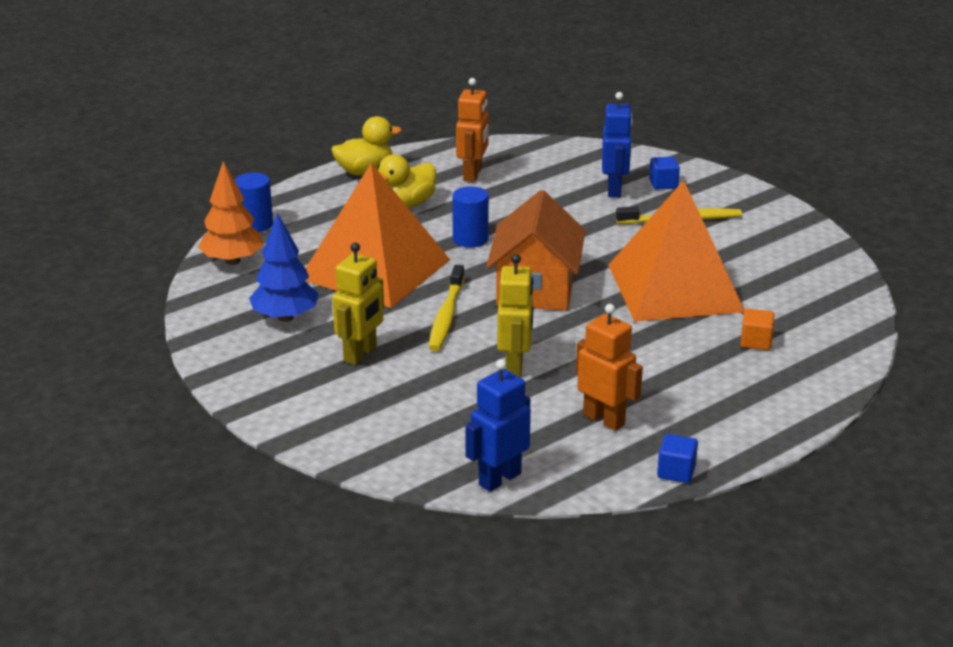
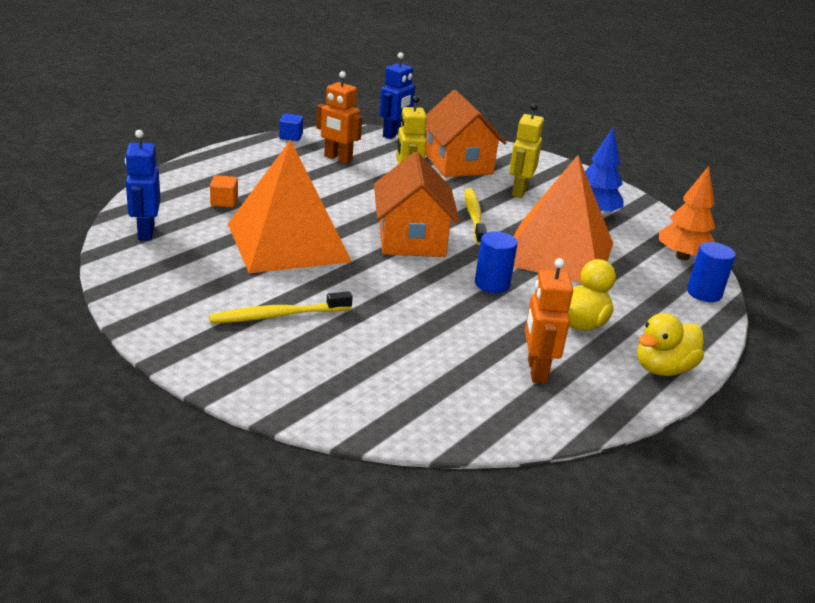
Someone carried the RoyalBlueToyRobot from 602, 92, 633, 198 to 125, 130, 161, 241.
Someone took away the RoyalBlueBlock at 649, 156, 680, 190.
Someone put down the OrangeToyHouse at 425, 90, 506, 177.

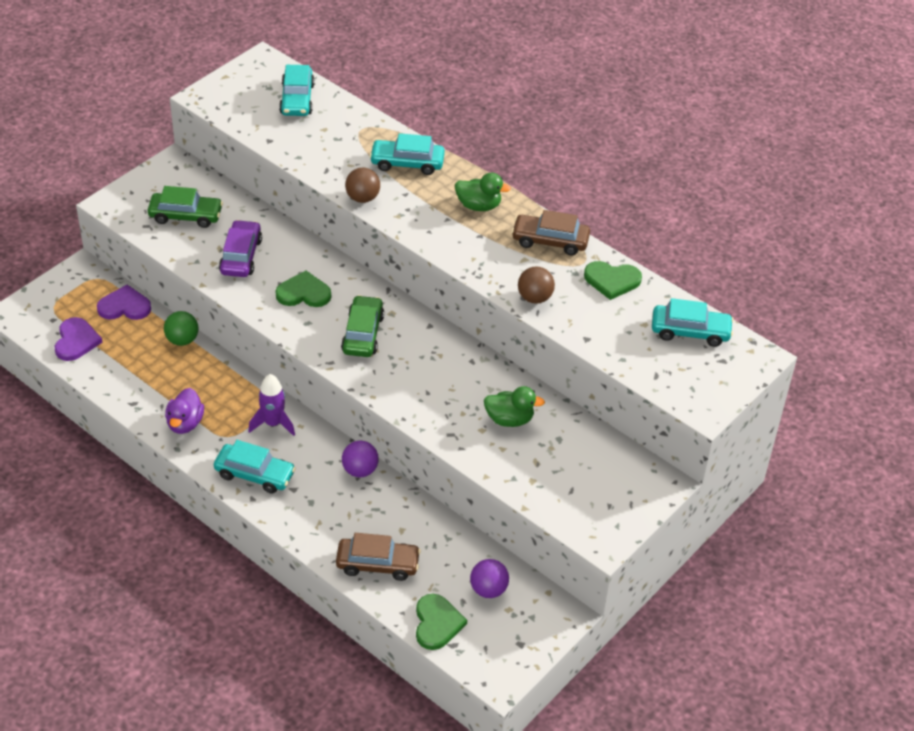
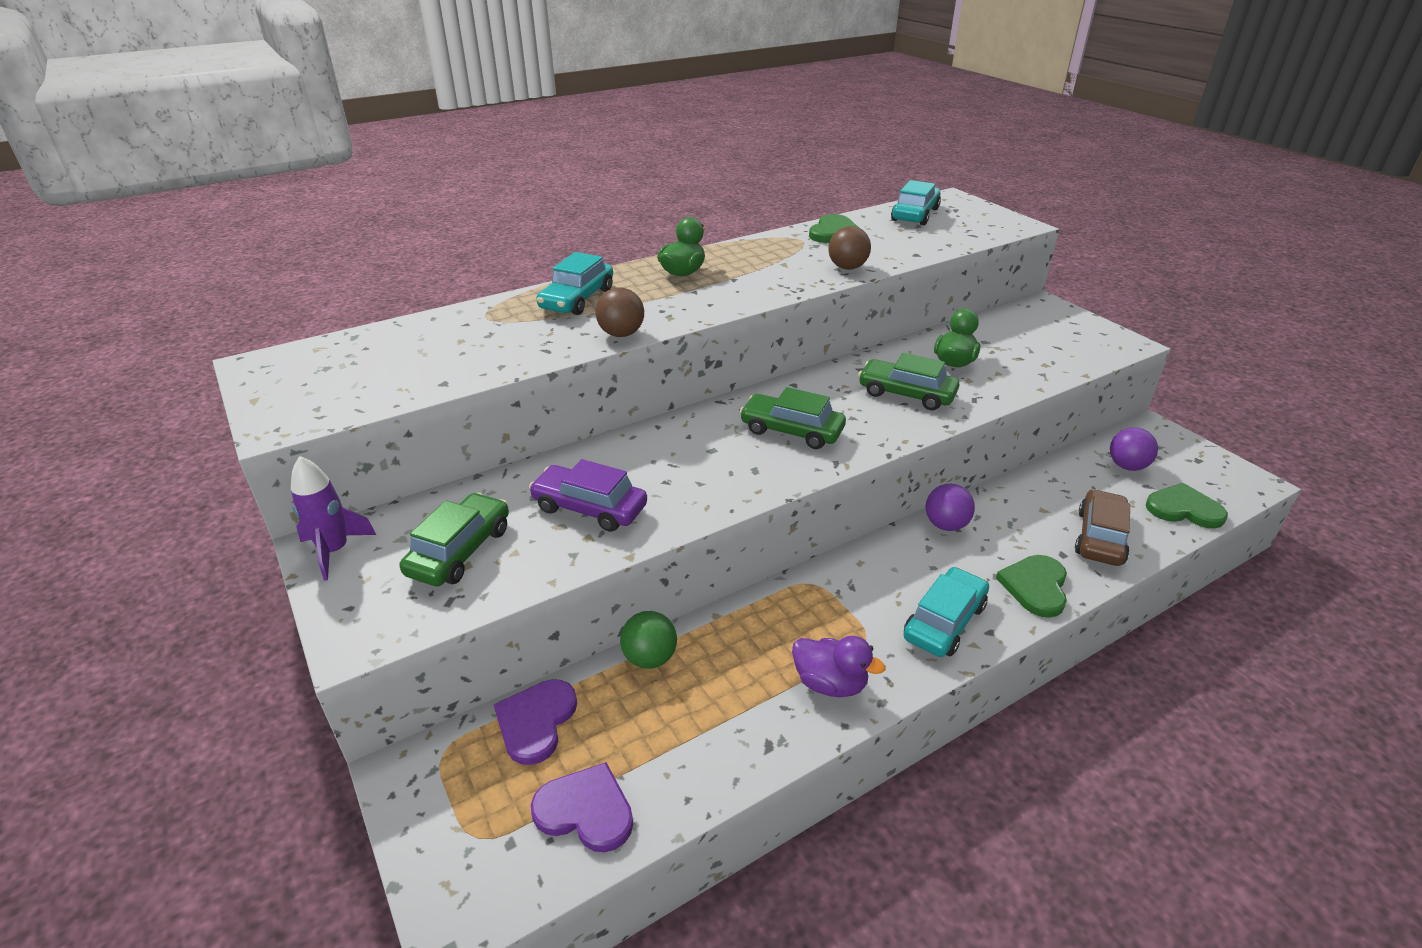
Someone took away the TurquoiseCar at 279, 65, 315, 116.
Someone took away the BrownCar at 511, 210, 590, 255.
Someone carried the EmeraldLoveHeart from 275, 271, 331, 307 to 996, 555, 1067, 618.
Someone carried the VioletToyRocket from 248, 374, 295, 436 to 291, 456, 376, 581.
Someone put down the EmeraldCar at 858, 353, 959, 410.

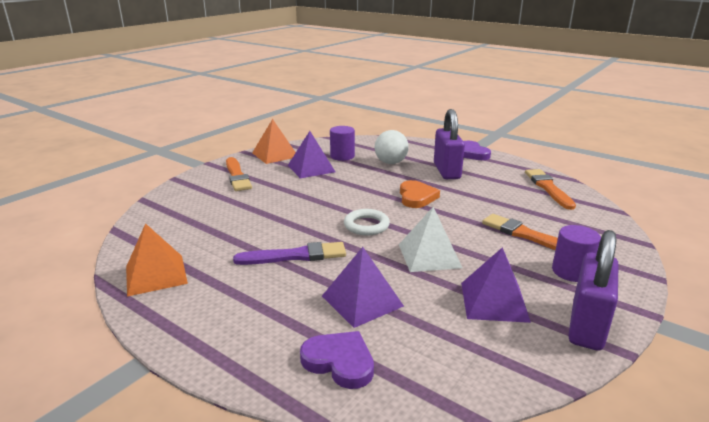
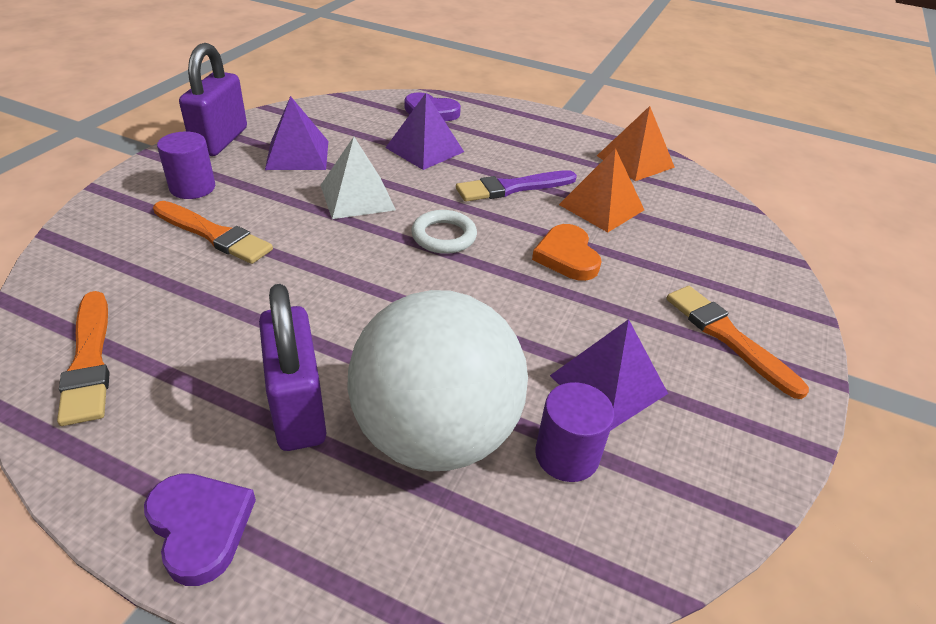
Someone carried the OrangePyramid from 252, 119, 296, 164 to 559, 148, 644, 232.
Someone scaled the WhiteSphere at 375, 130, 409, 164 by 1.93.
Someone carried the OrangeLoveHeart from 400, 180, 440, 208 to 532, 224, 602, 281.

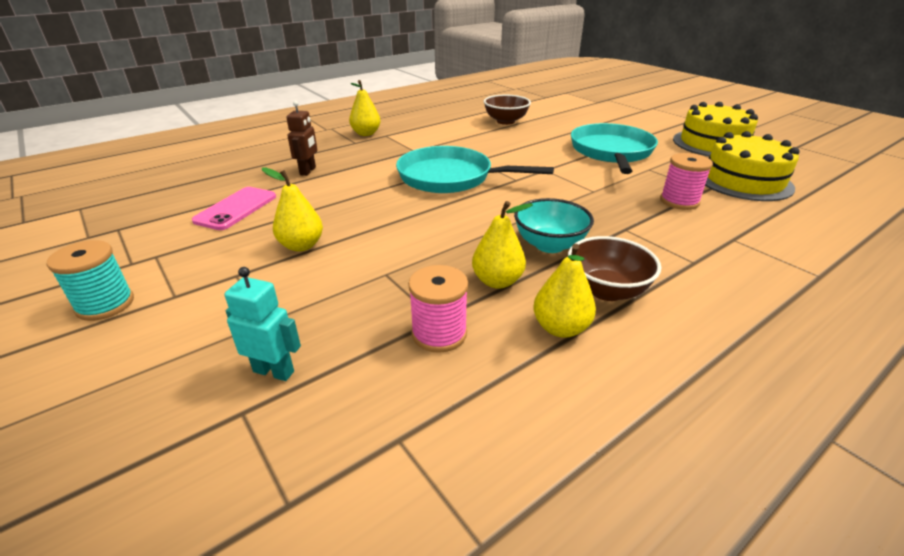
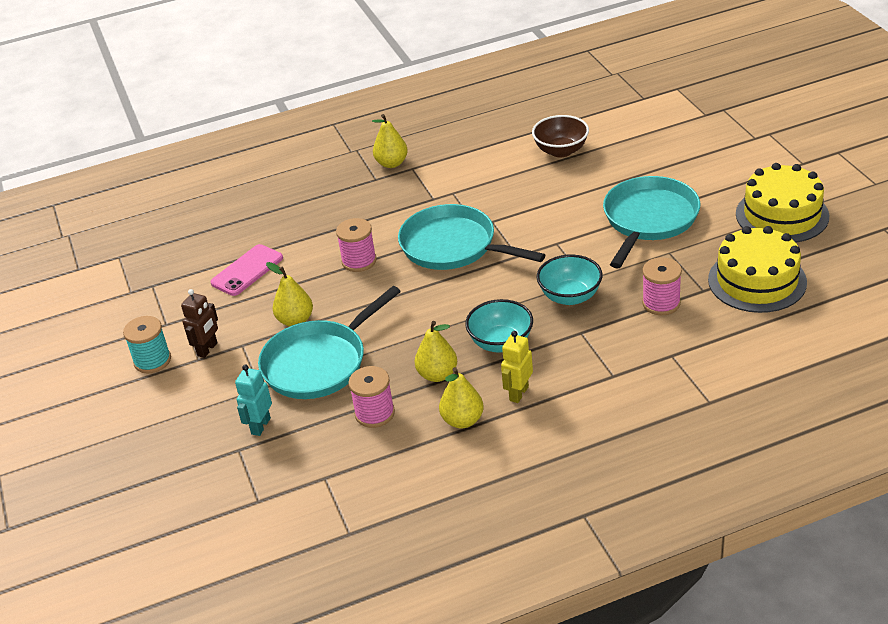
Someone carried the BrownToyRobot from 286, 101, 317, 176 to 181, 289, 218, 358.
Someone swapped the BrownBowl at 568, 236, 661, 301 for the YellowToyRobot at 501, 331, 533, 403.
Someone rotated the TurquoiseToyRobot at 225, 267, 301, 381 by 105 degrees counterclockwise.
Someone put down the PinkSpool at 336, 218, 377, 272.
Someone put down the TurquoiseBowl at 537, 255, 603, 305.
Someone put down the TurquoiseFryingPan at 258, 286, 401, 399.

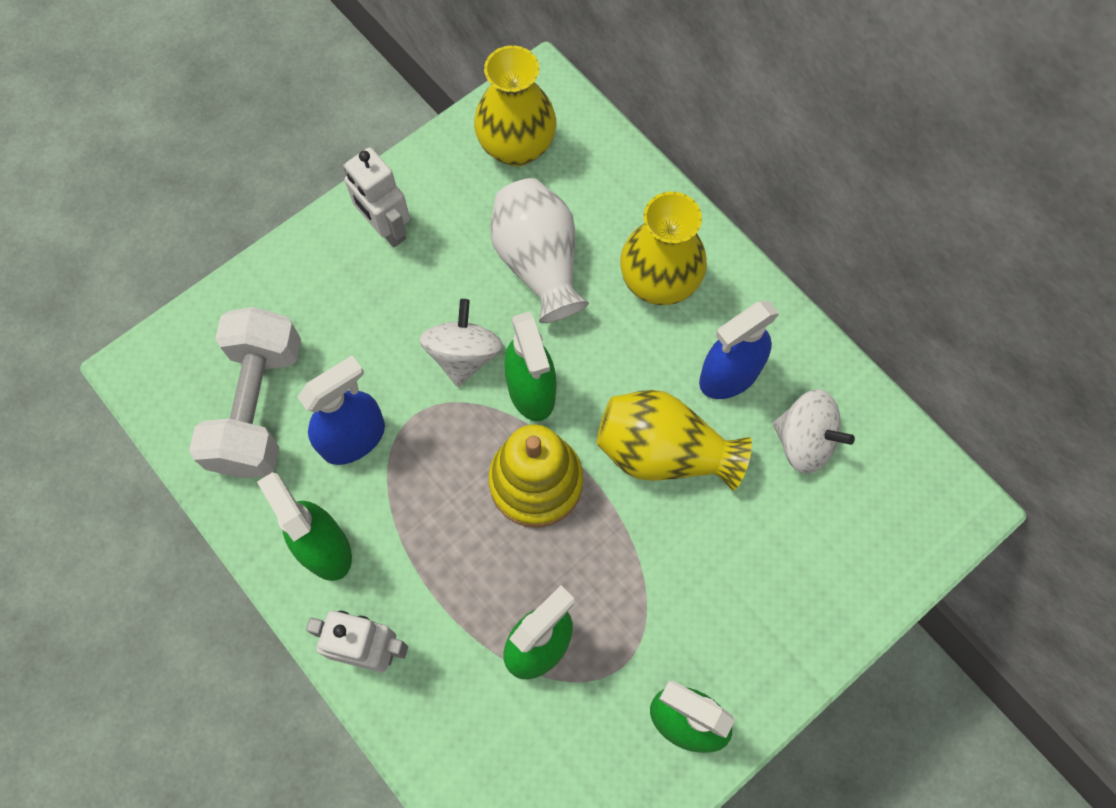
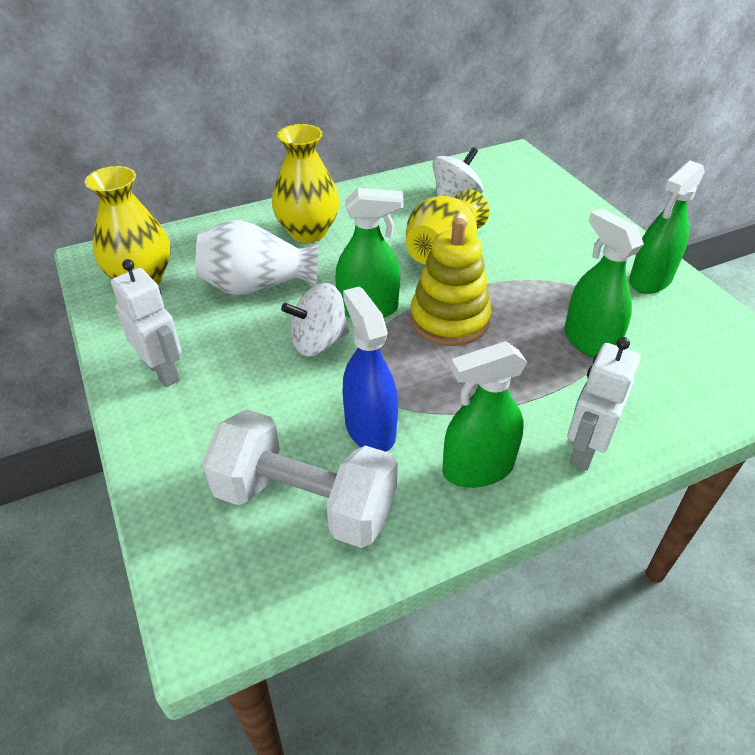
Someone rotated the WhiteToyRobot at 343, 147, 410, 247 by 105 degrees counterclockwise.
Someone rotated the WhiteToyTop at 419, 299, 503, 387 by 45 degrees counterclockwise.
Someone took away the RoyalBlueSprayBottle at 699, 301, 779, 399.

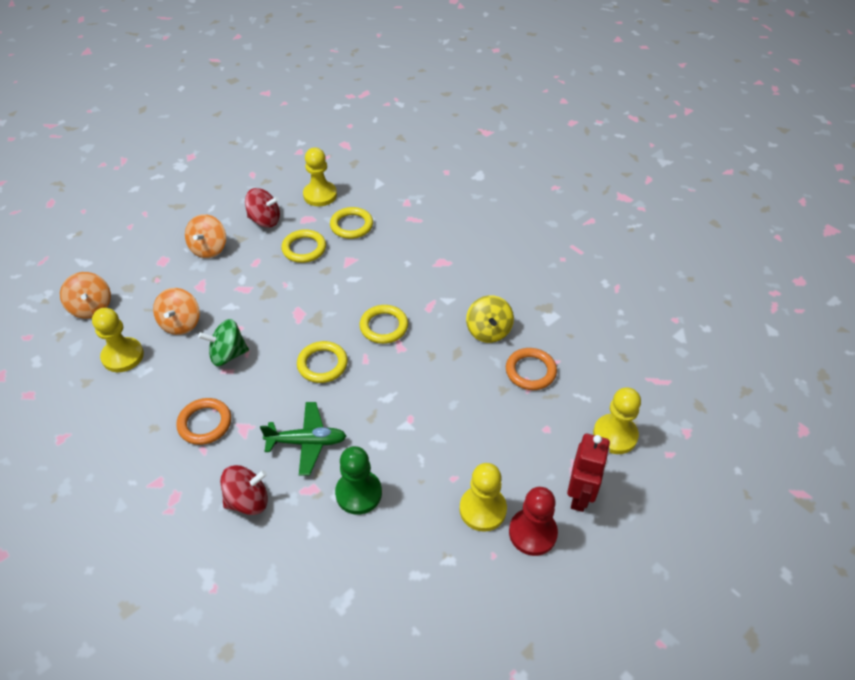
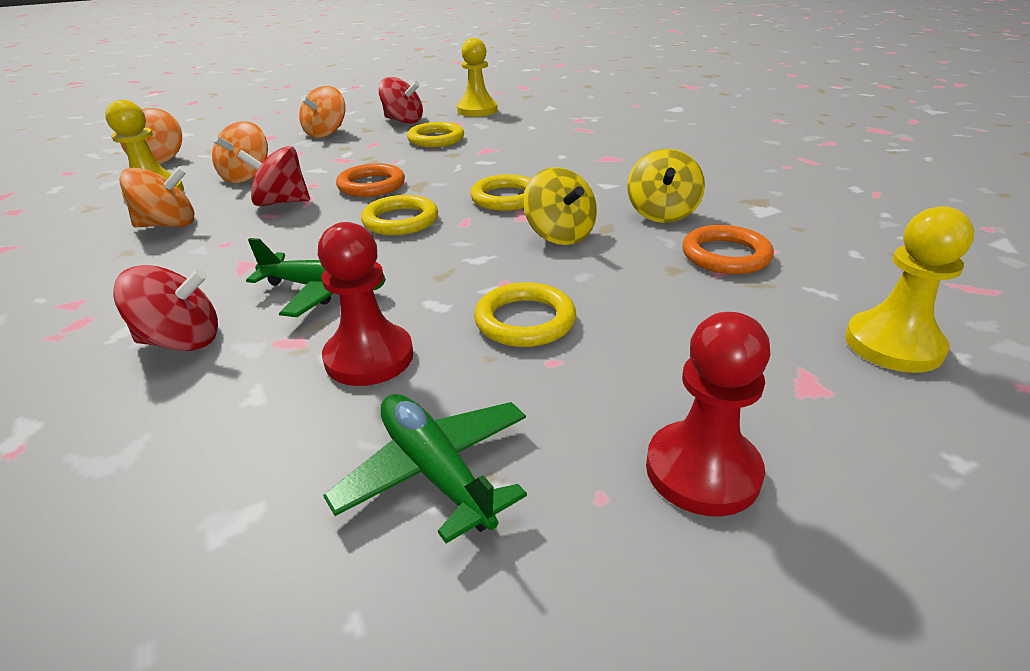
Someone carried the YellowTorus from 330, 207, 373, 239 to 474, 282, 576, 347.
Someone repainted the EmeraldToyTop at 198, 319, 249, 366, which became the ScarletToyTop at 237, 146, 310, 206.
Someone carried the OrangeTorus from 176, 398, 231, 445 to 336, 163, 405, 197.
Someone took away the ScarletToyRobot at 567, 434, 610, 512.
Someone repainted the EmeraldGamePawn at 335, 446, 382, 515, which became the ScarletGamePawn at 318, 222, 413, 386.
Someone took away the YellowGamePawn at 460, 463, 507, 532.
Someone put down the OrangeToyTop at 119, 166, 195, 227.
Someone put down the YellowToyTop at 524, 167, 597, 245.
Someone put down the EmeraldAeroplane at 323, 394, 527, 543.

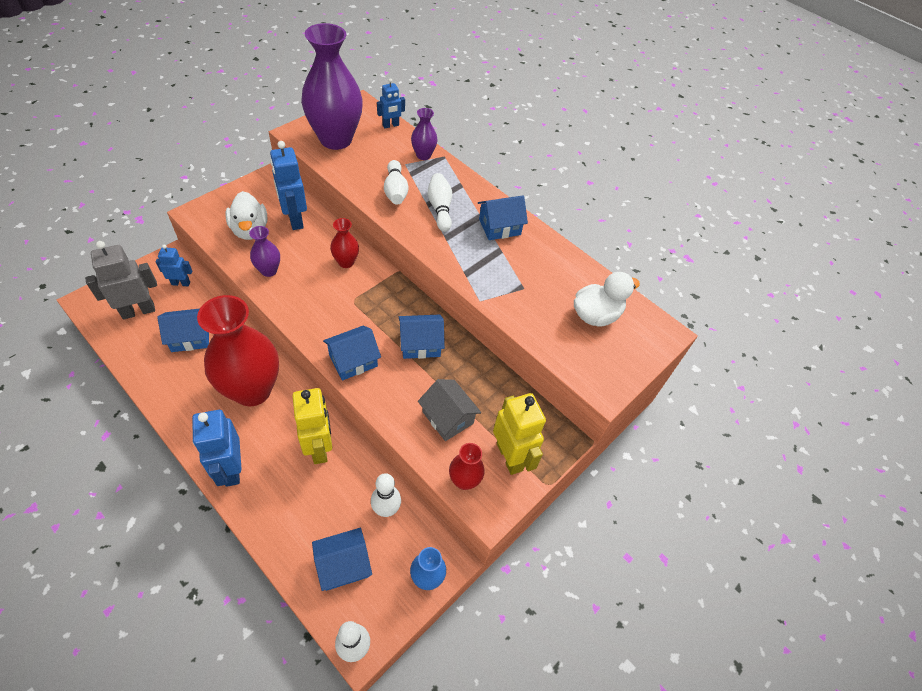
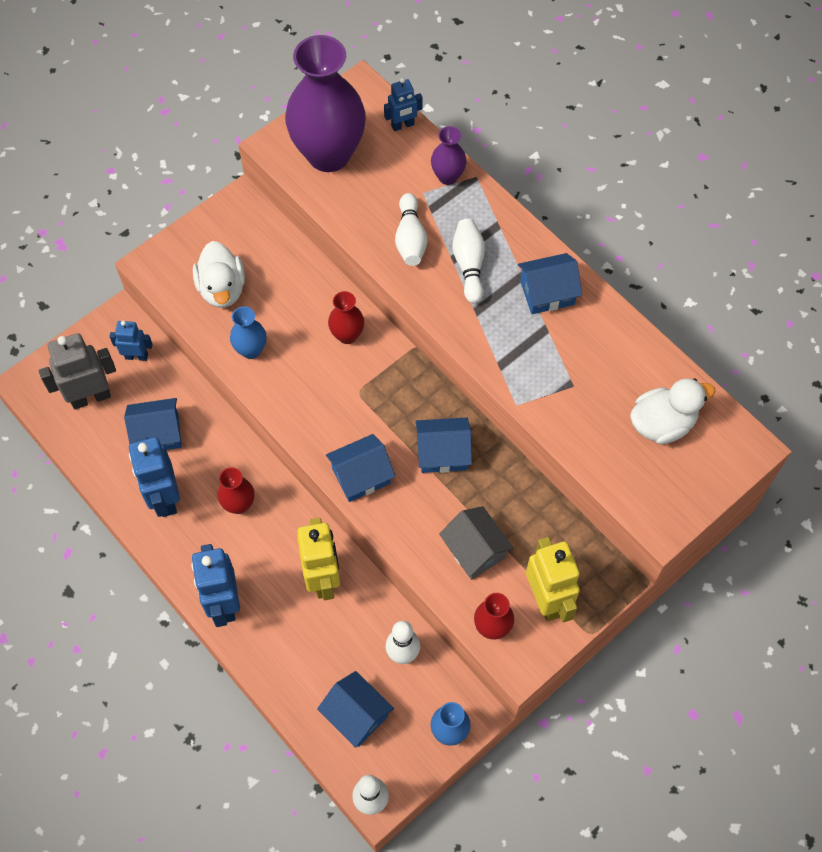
Someone carried the RoyalBlueToyRobot from 270, 141, 307, 230 to 129, 437, 180, 517.
Someone repainted the VioletFlowerVase at 249, 226, 280, 277, which became the RoyalBlueFlowerVase at 230, 306, 266, 359.
Someone scaled the ScarletFlowerVase at 197, 295, 279, 406 by 0.45.
Someone rotated the RoyalBlueToyHouse at 312, 528, 372, 591 by 60 degrees clockwise.

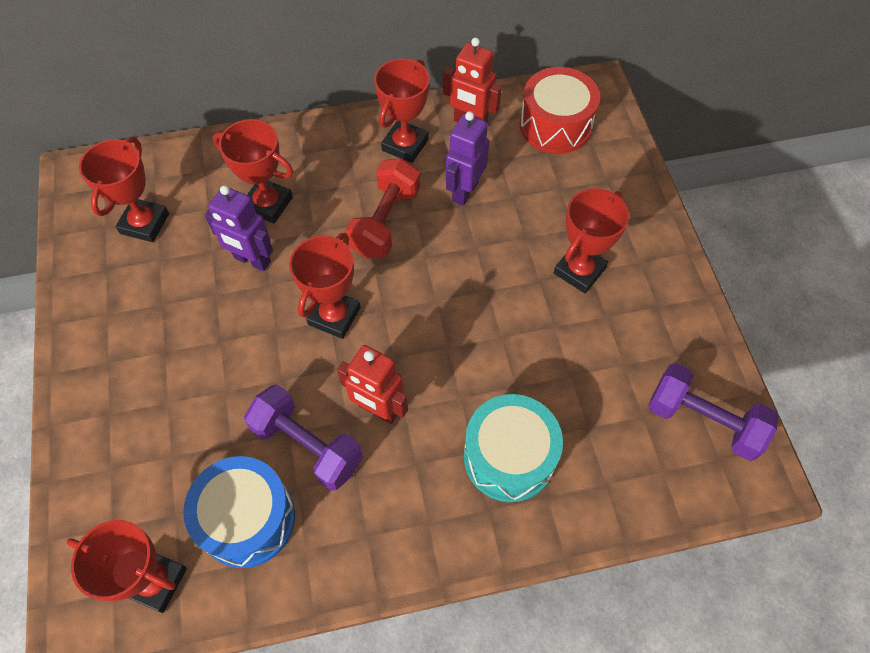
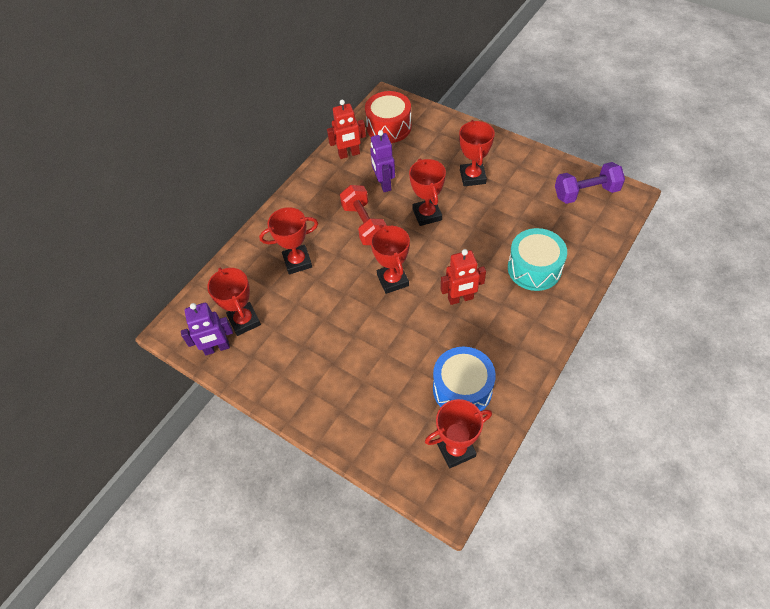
Someone carried the ScarletTrophy from 374, 59, 430, 163 to 409, 158, 446, 226.
Someone carried the VioletToyRobot from 205, 185, 273, 271 to 181, 303, 233, 355.
Someone took away the VioletHandWeight at 244, 384, 363, 491.

